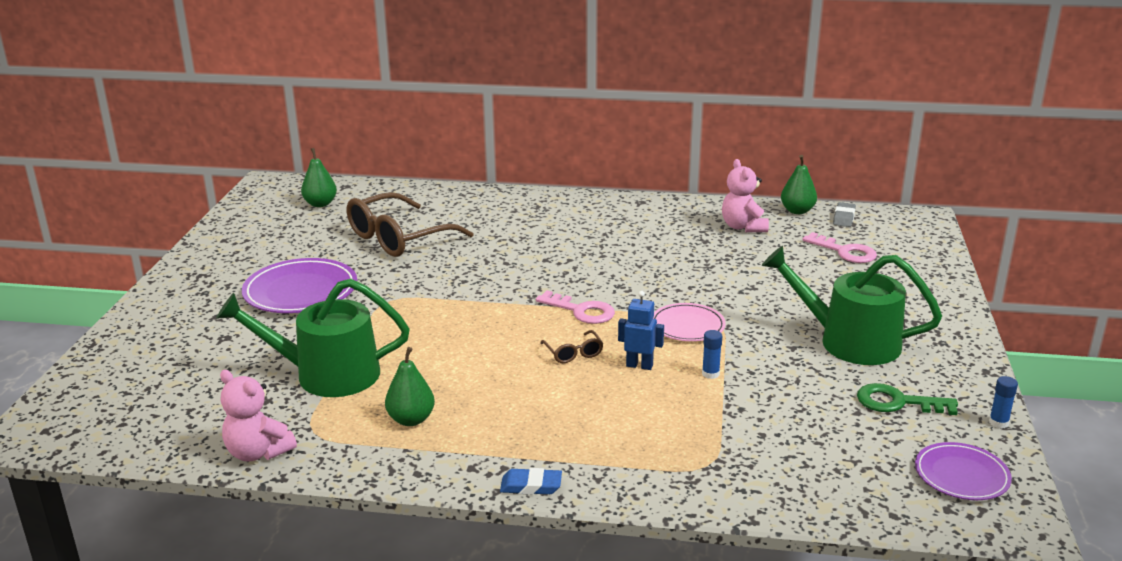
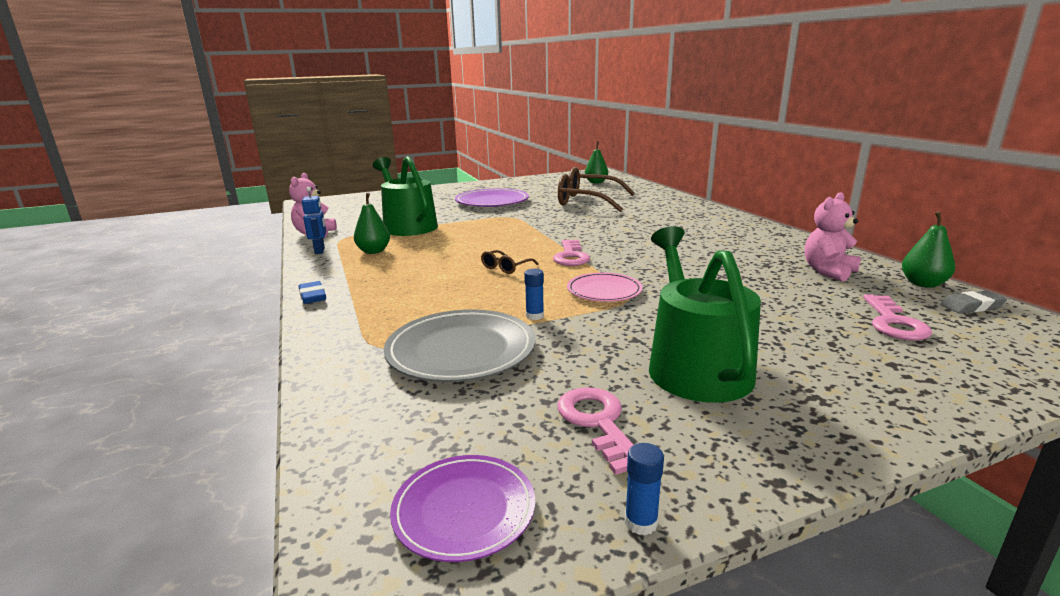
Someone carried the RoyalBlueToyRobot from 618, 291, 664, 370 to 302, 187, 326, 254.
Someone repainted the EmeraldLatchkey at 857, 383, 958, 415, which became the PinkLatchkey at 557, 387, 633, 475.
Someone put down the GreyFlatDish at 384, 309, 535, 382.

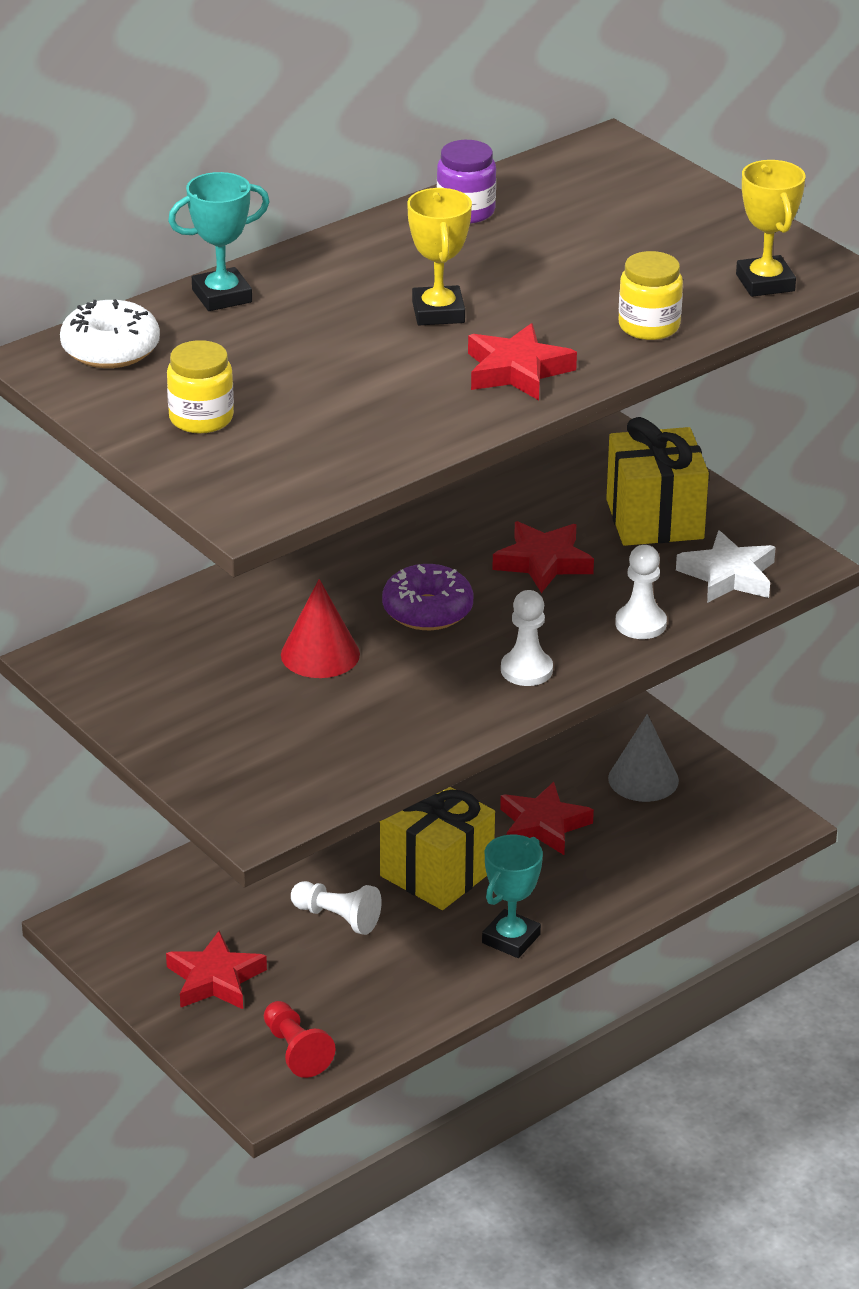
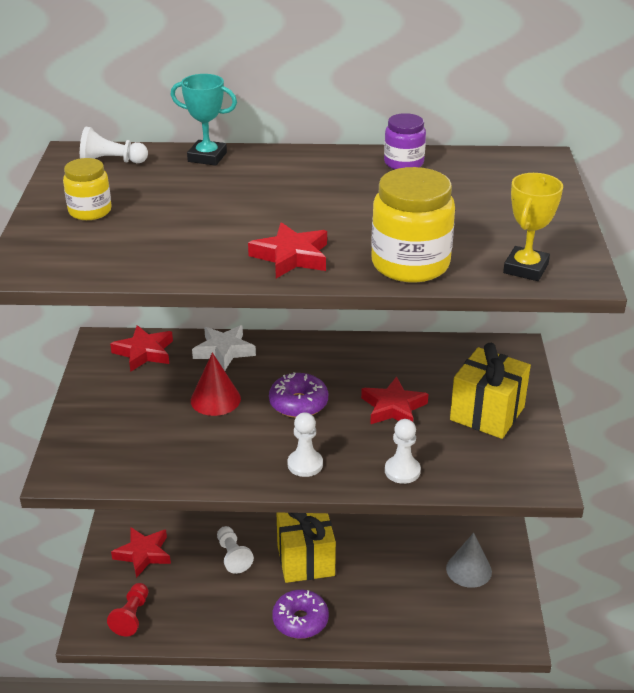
Someone took away the YellowTrophy at 407, 188, 472, 325.
Someone scaled the YellowJar at 619, 251, 683, 340 by 1.69.
Someone swapped the WhiteDonut at 60, 299, 160, 368 for the WhiteGamePawn at 80, 127, 148, 163.
Someone carried the WhiteFivePointedStar from 676, 530, 776, 603 to 192, 325, 256, 371.
Someone carried the ScarletFivePointedStar from 500, 782, 594, 855 to 110, 325, 173, 372.
Someone swapped the TurquoiseTrophy at 482, 835, 543, 958 for the VioletDonut at 272, 590, 329, 639.

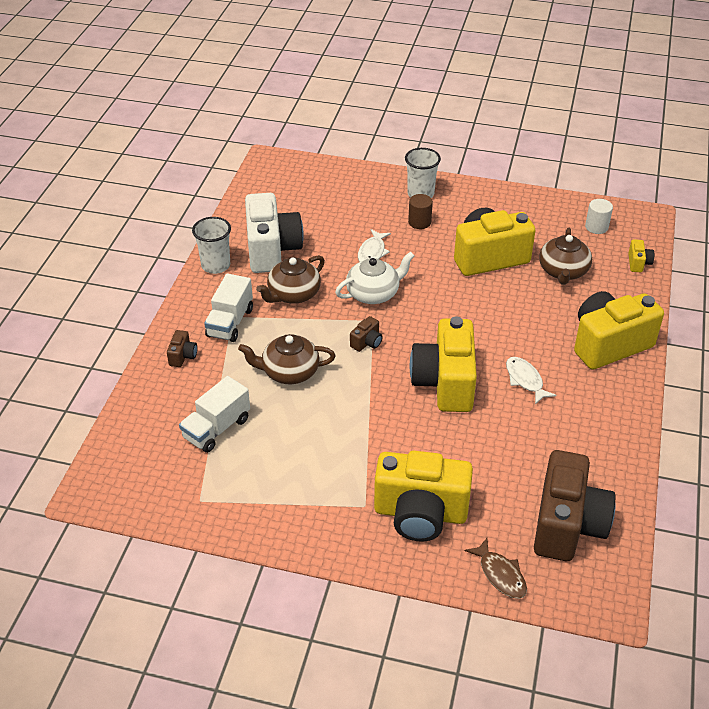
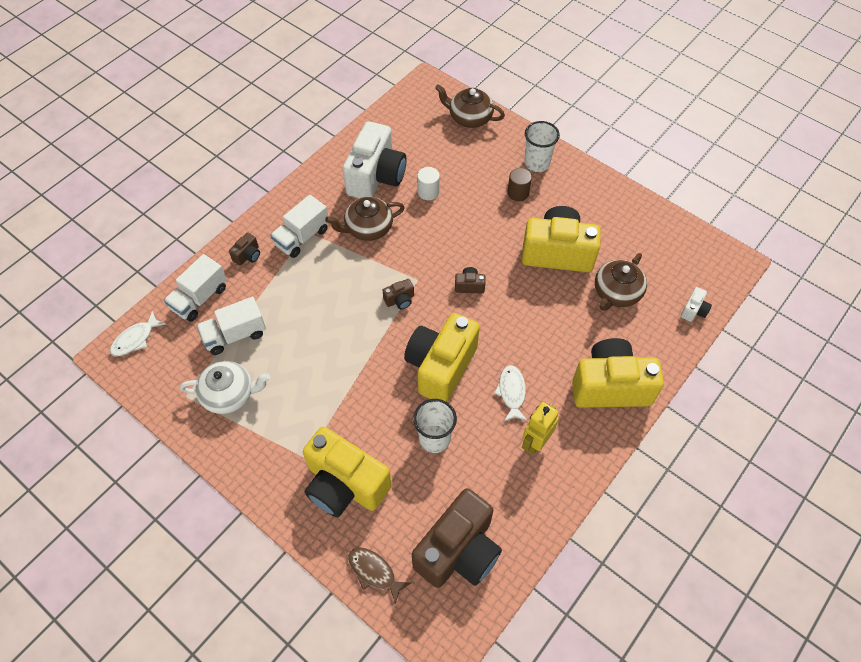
Someone carried the WhiteCylinder from 585, 199, 613, 234 to 417, 167, 440, 200.
Someone carried the WhiteTumbler from 192, 217, 231, 274 to 413, 399, 457, 453.
Someone carried the WhiteToyFish from 358, 229, 391, 262 to 110, 311, 166, 356.
Someone repainted the YellowCamera at 628, 239, 654, 272, which became the WhiteCamera at 681, 287, 712, 322.
Someone carried the WhiteChinaTeapot from 335, 252, 414, 304 to 180, 361, 270, 414.
Someone carried the BrownChinaTeapot from 238, 334, 336, 384 to 435, 84, 505, 128.
Someone rotated the BrownToyFish at 465, 538, 527, 599 by 135 degrees clockwise.
Someone put down the WhiteTruck at 164, 254, 227, 322.
Someone put down the BrownCamera at 455, 267, 485, 293.
Someone put down the YellowToyRobot at 522, 402, 559, 455.

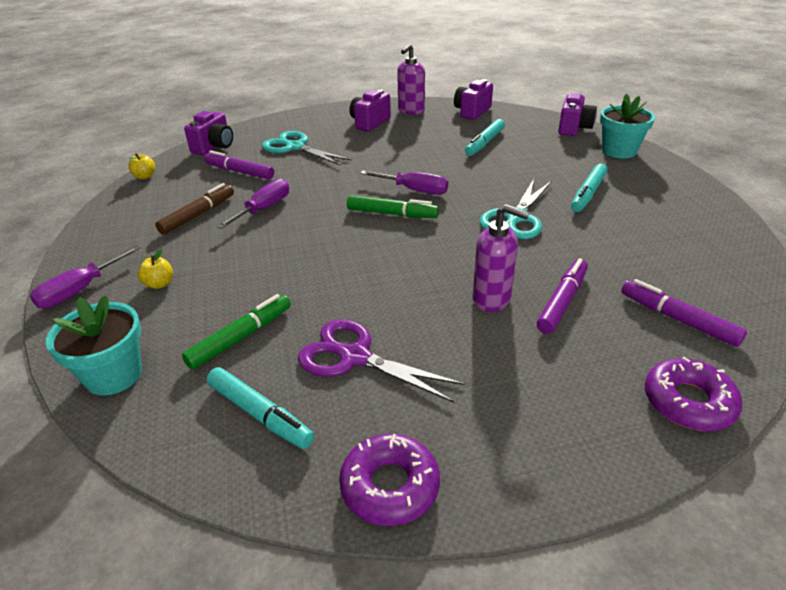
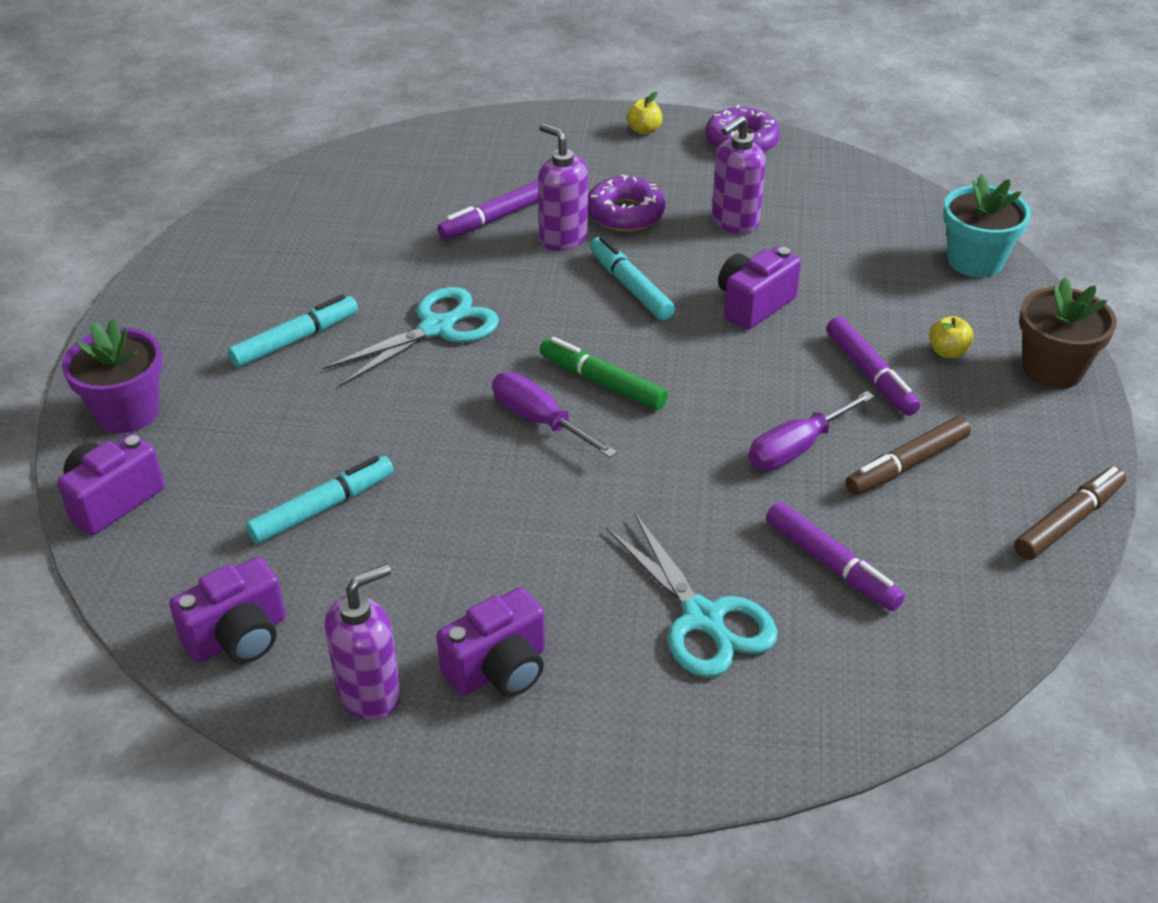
Someone repainted the TurquoisePlantPot at 600, 94, 655, 158, which became the VioletPlantPot at 62, 319, 163, 433.
Someone carried the VioletCamera from 184, 111, 233, 155 to 718, 247, 801, 330.
Someone carried the YellowAppleFruit from 128, 154, 155, 179 to 627, 91, 662, 135.
Someone swapped the VioletScrewdriver at 30, 245, 141, 308 for the BrownPlantPot at 1019, 277, 1117, 389.
Someone carried the VioletFeltPen from 621, 279, 747, 347 to 826, 317, 920, 416.
Someone took away the EmeraldFeltPen at 182, 294, 291, 369.
Someone swapped the VioletShears at 298, 319, 465, 403 for the VioletSoapPump at 712, 115, 766, 233.
Someone carried the VioletDonut from 645, 357, 742, 431 to 588, 175, 666, 232.
Someone carried the TurquoiseFeltPen from 207, 367, 314, 449 to 590, 236, 675, 321.
Someone put down the BrownFeltPen at 1014, 466, 1126, 560.

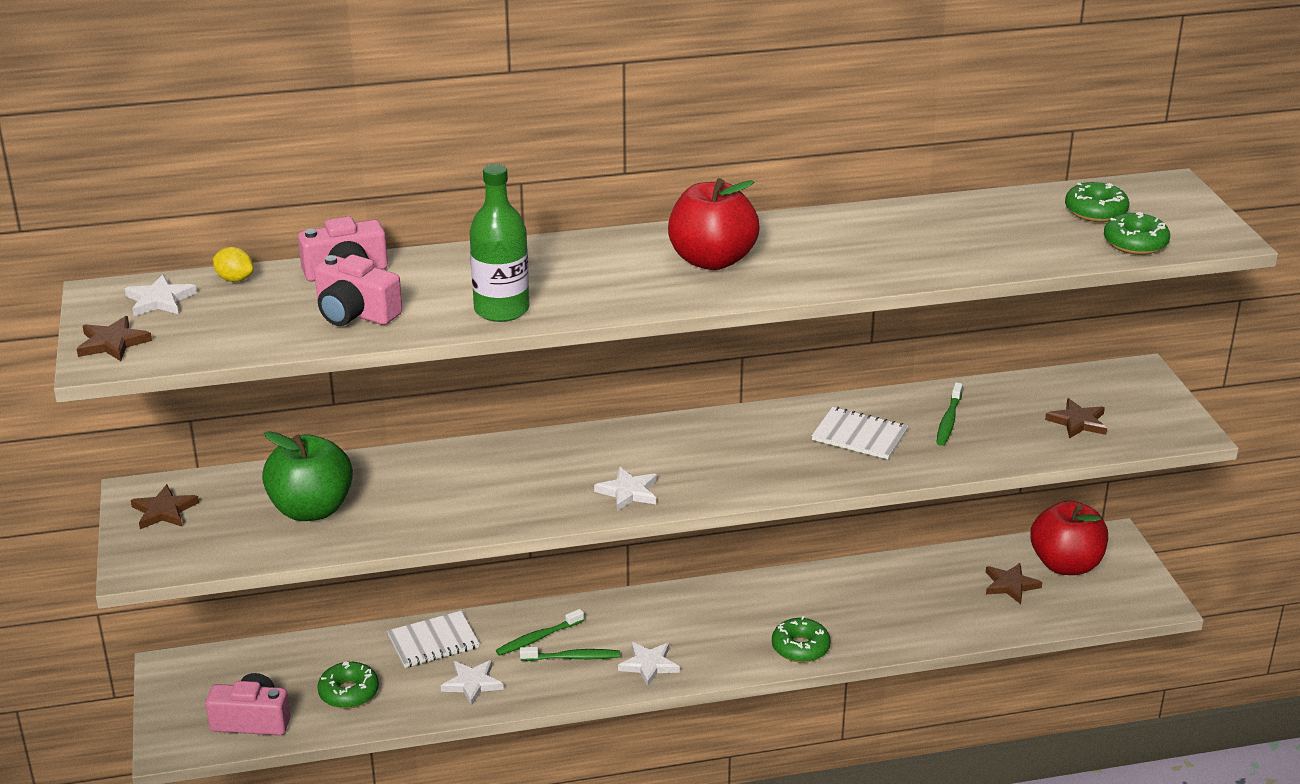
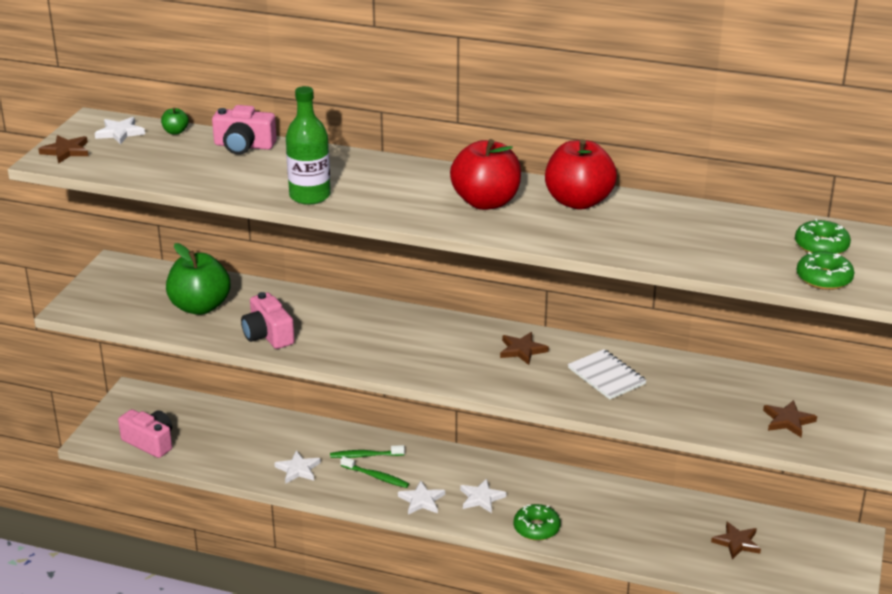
Someone swapped the YellowLemon at 213, 247, 254, 282 for the EmeraldAppleFruit at 161, 108, 189, 135.
Someone carried the PinkCamera from 314, 255, 402, 326 to 241, 292, 295, 349.
Someone took away the EmeraldToothbrush at 936, 382, 963, 446.
Someone carried the WhiteFivePointedStar from 594, 467, 657, 511 to 460, 478, 506, 513.
Someone carried the BrownFivePointedStar from 131, 484, 199, 529 to 500, 332, 549, 365.
Someone carried the ScarletAppleFruit from 1030, 500, 1108, 575 to 545, 139, 617, 210.
Someone took away the WhiteNotepad at 387, 611, 480, 668.
Someone took away the EmeraldDonut at 317, 661, 379, 709.

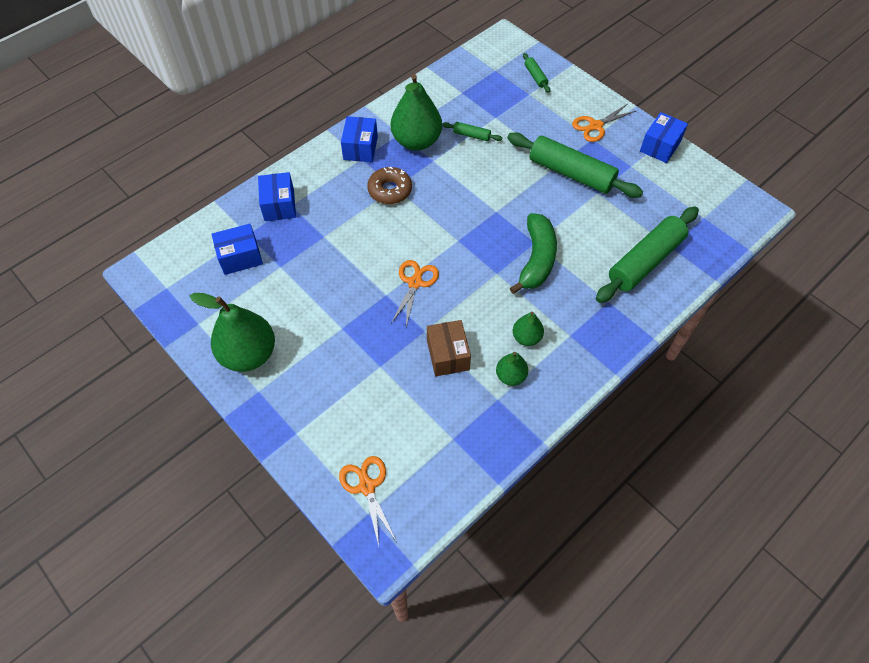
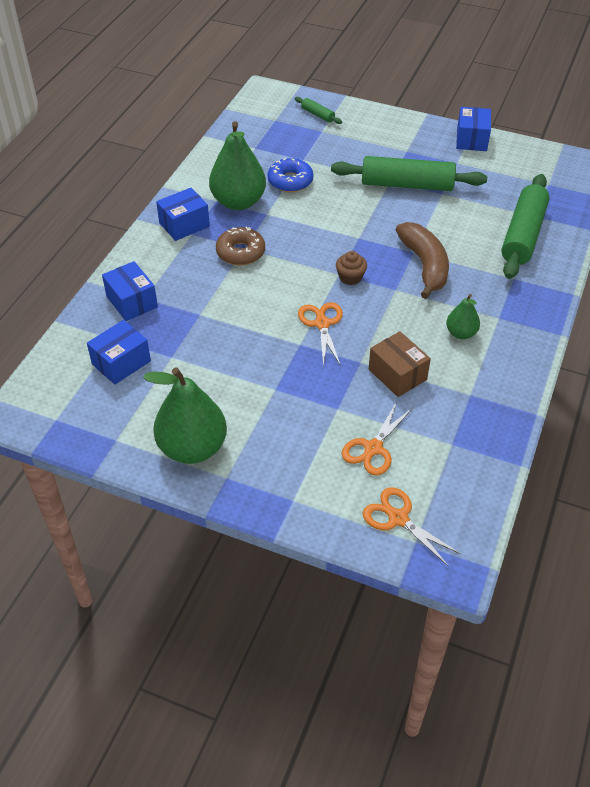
Someone carried the OrangeShears from 572, 104, 636, 142 to 341, 401, 413, 475.
Someone rotated the RoyalBluePackage at 341, 116, 378, 162 by 75 degrees clockwise.
Someone swapped the EmeraldDoughRoller at 442, 122, 502, 141 for the RoyalBlueDonut at 267, 158, 313, 192.
Someone repainted the EmeraldBanana at 510, 213, 557, 294, which became the BrownBanana at 396, 222, 449, 299.
Someone took away the EmeraldToyPear at 496, 352, 528, 386.
Someone put down the BrownCupcake at 336, 251, 367, 285.

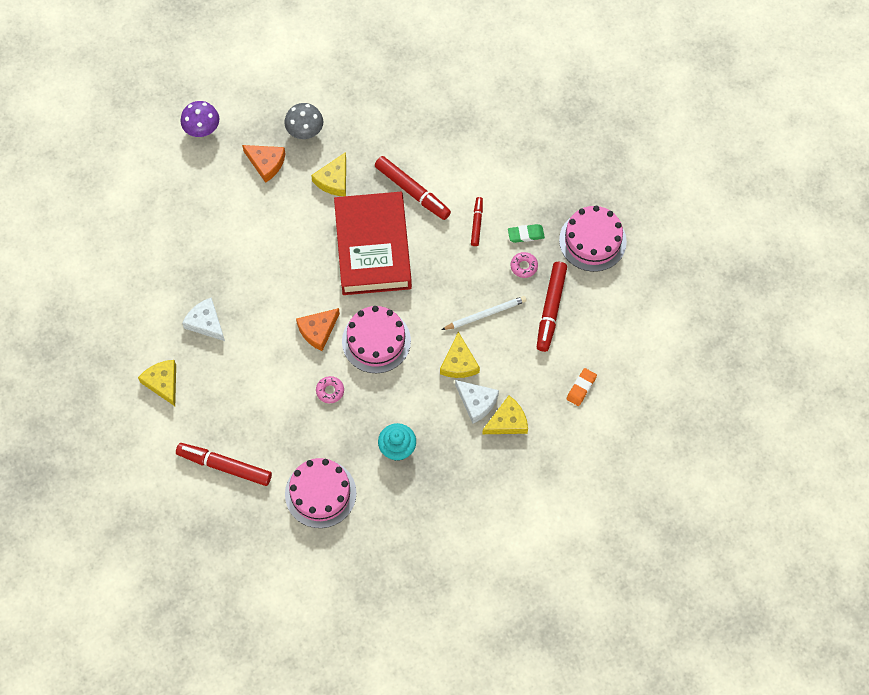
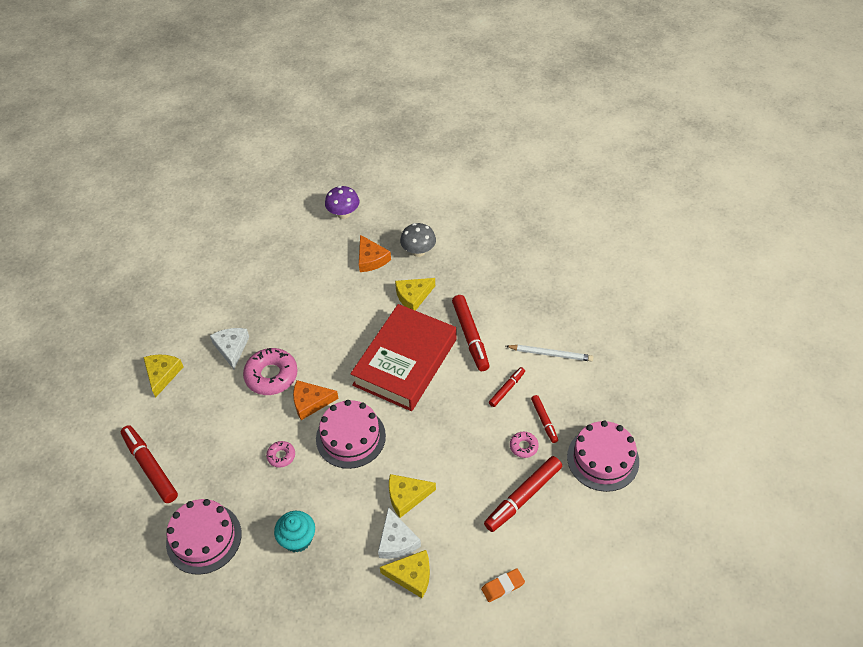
Someone swapped the EmeraldGumEraser at 508, 224, 545, 243 for the ScarletFeltPen at 531, 395, 558, 443.
Someone carried the WhiteLeadPencil from 442, 296, 527, 330 to 506, 345, 593, 362.
Someone rotated the YellowPieceOfCheese at 440, 332, 480, 378 by 45 degrees clockwise.
Someone put down the PinkDonut at 243, 348, 298, 395.

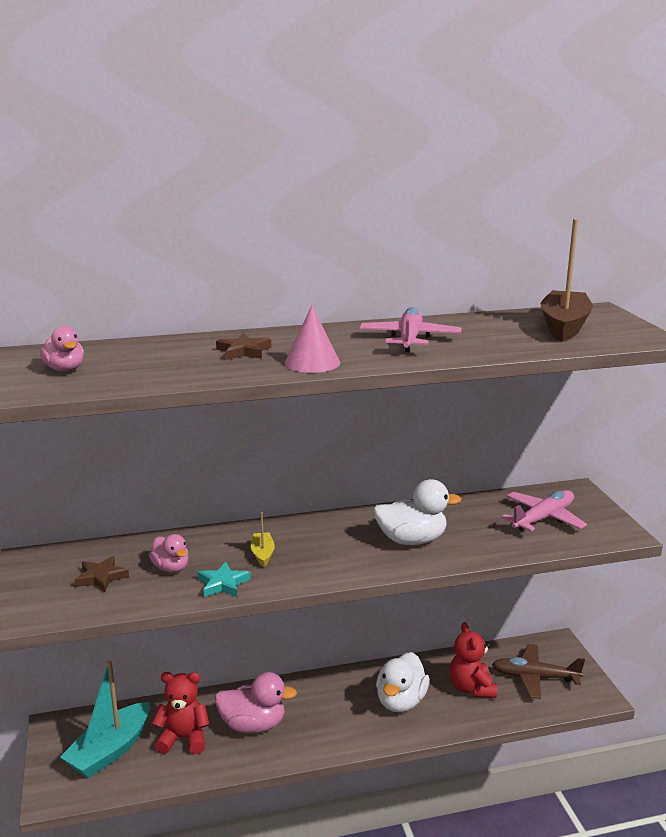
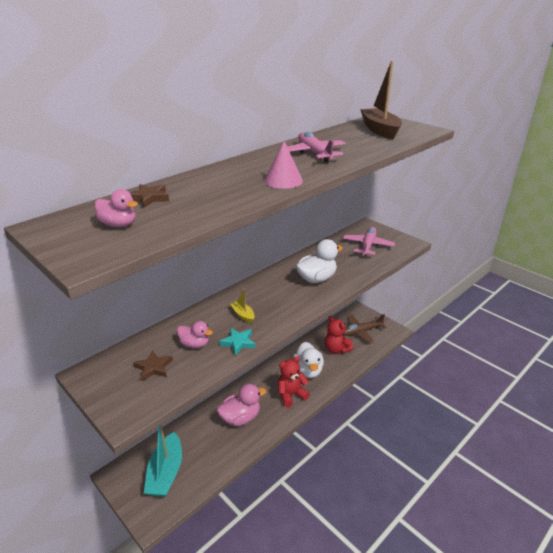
Someone carried the BrownFivePointedStar from 216, 333, 271, 360 to 130, 184, 169, 208.
Someone carried the ScarletTeddy from 152, 672, 210, 754 to 278, 356, 310, 407.

